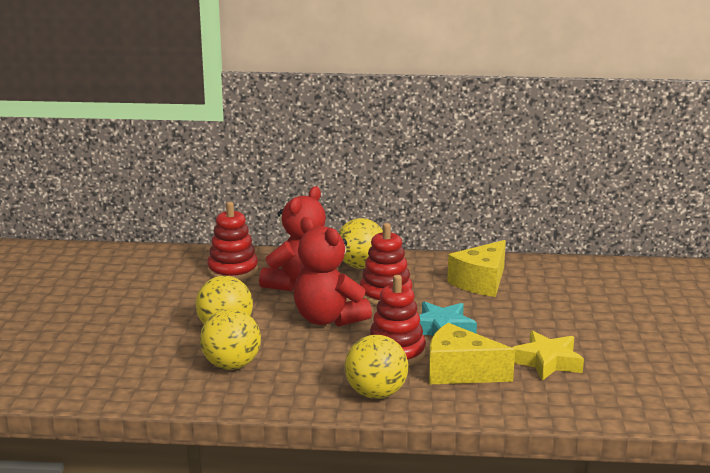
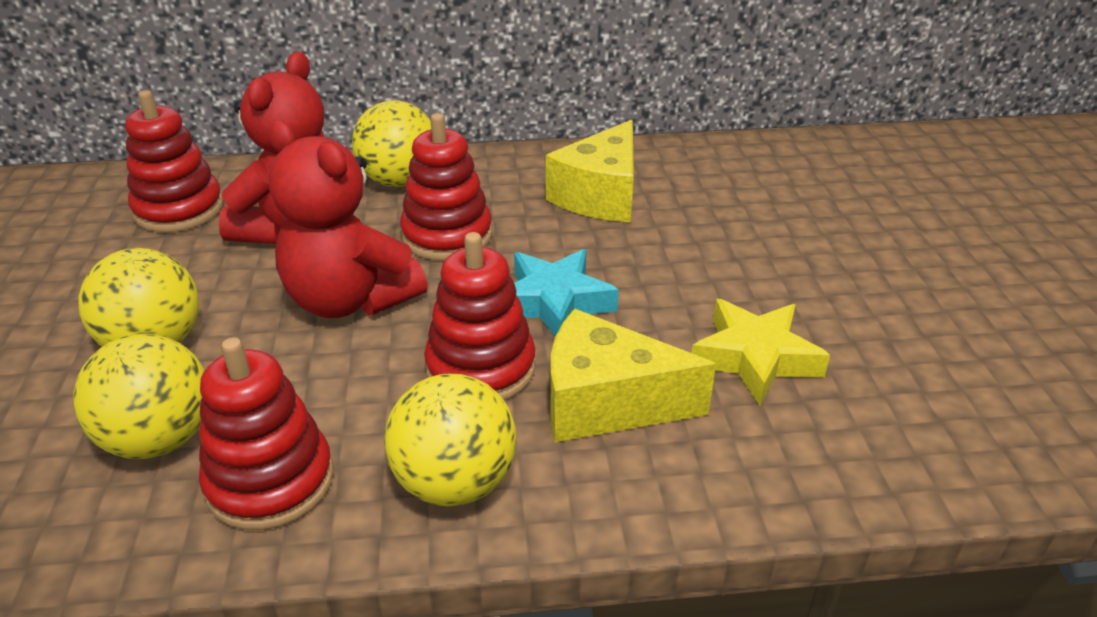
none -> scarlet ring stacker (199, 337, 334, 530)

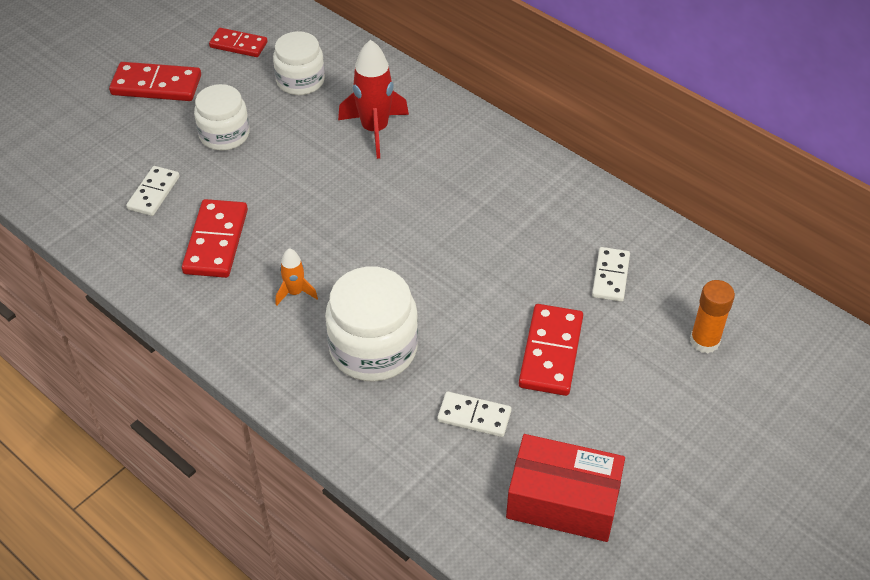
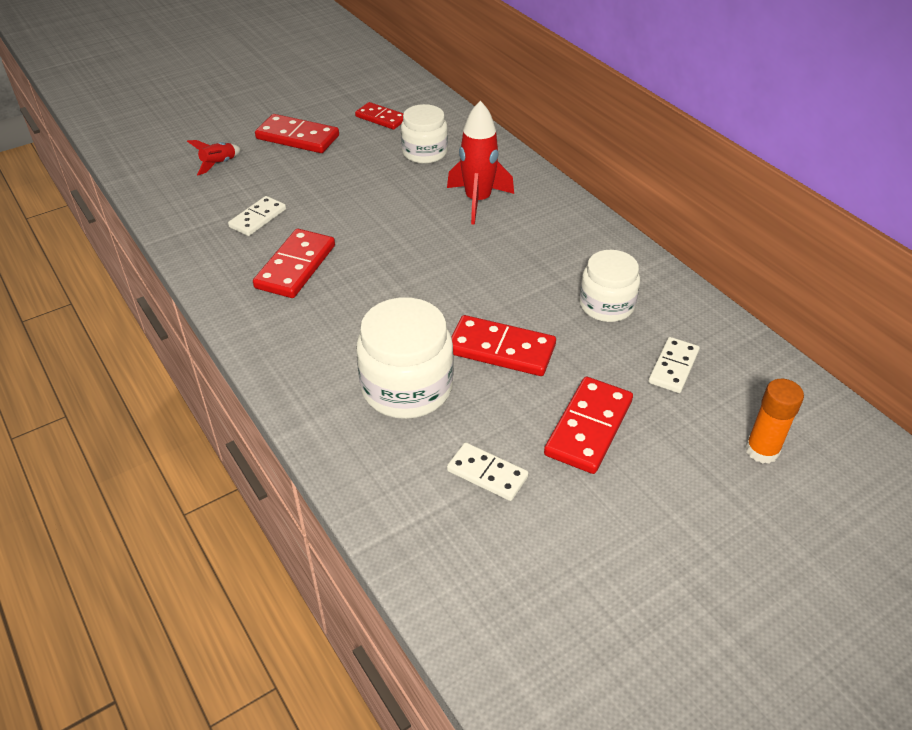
orange rocket (276, 248, 318, 306) -> none
scarlet package (506, 434, 625, 542) -> none
none -> scarlet rocket (187, 140, 241, 175)
none -> scarlet domino (452, 315, 556, 376)
pure white jar (194, 84, 250, 150) -> pure white jar (579, 250, 640, 322), moved

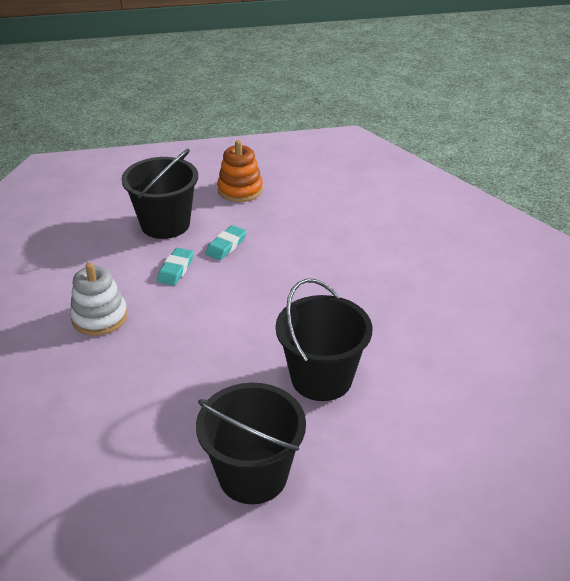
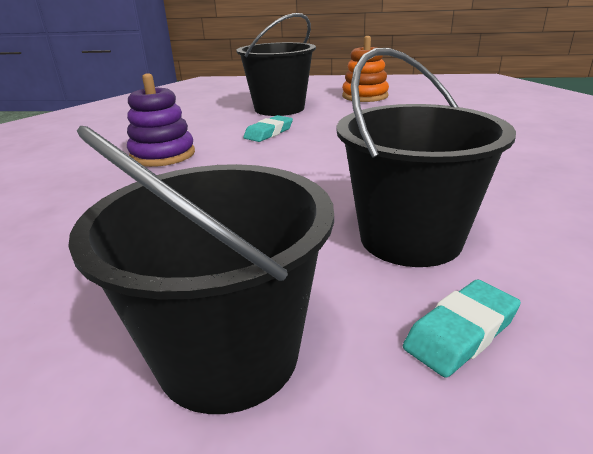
turquoise pencil eraser (205, 225, 246, 260) -> turquoise pencil eraser (403, 280, 521, 378), moved
pure white ring stacker (70, 262, 128, 336) -> purple ring stacker (127, 73, 195, 167)

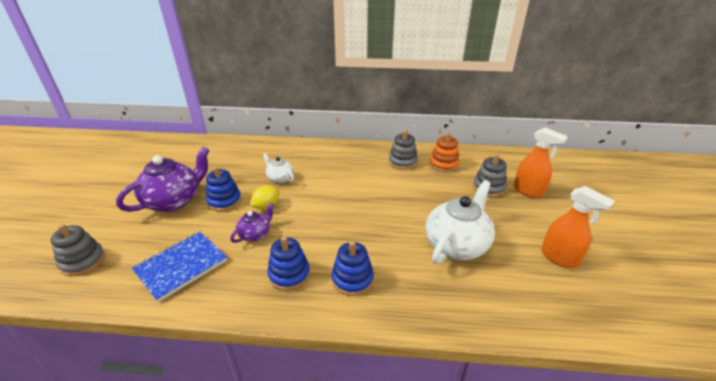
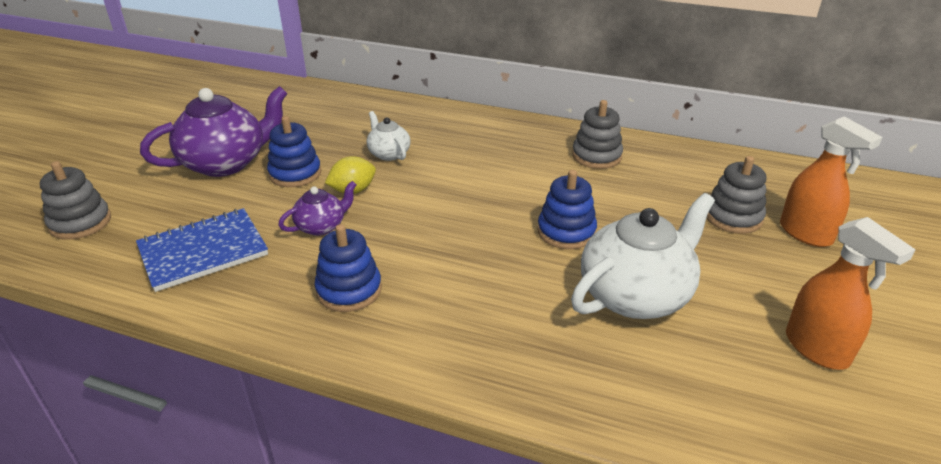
orange ring stacker (429, 132, 460, 173) -> none
cobalt ring stacker (332, 241, 374, 296) -> cobalt ring stacker (537, 170, 597, 249), moved

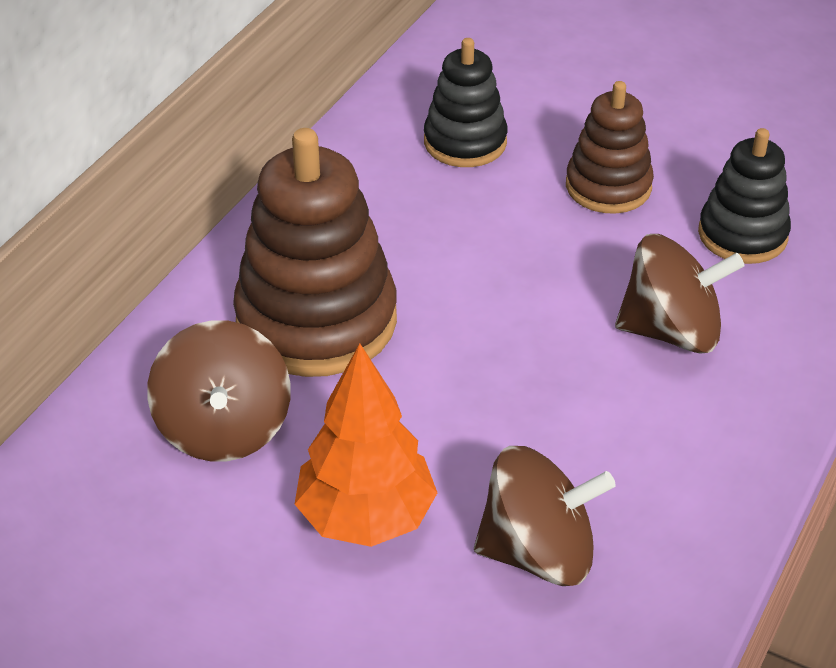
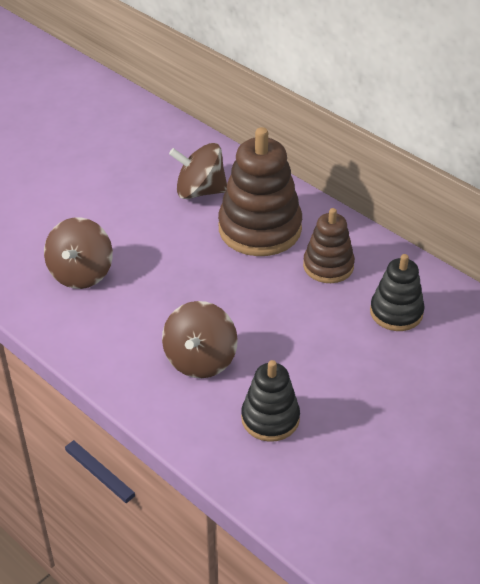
orange tree (294, 343, 437, 547) -> none
dark brown ring stacker (566, 81, 654, 214) -> dark brown ring stacker (303, 208, 355, 283), moved

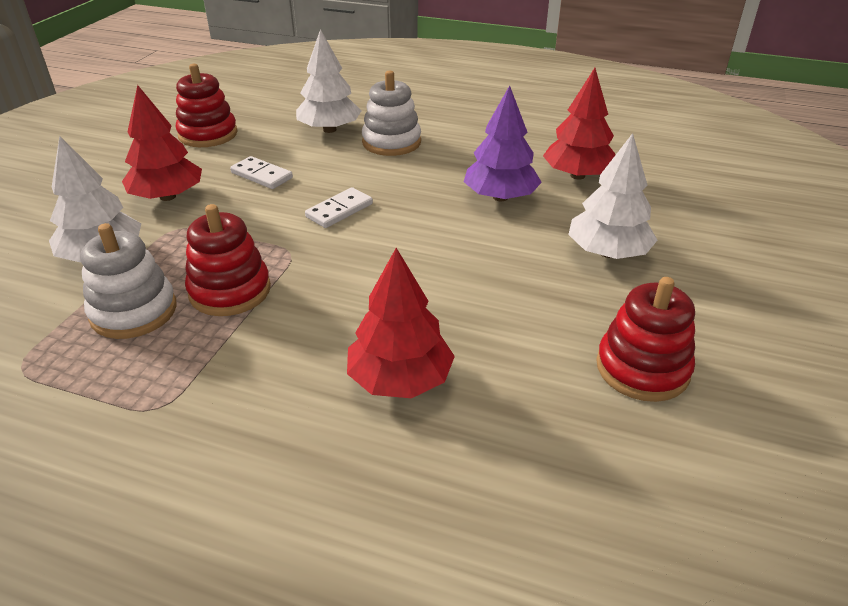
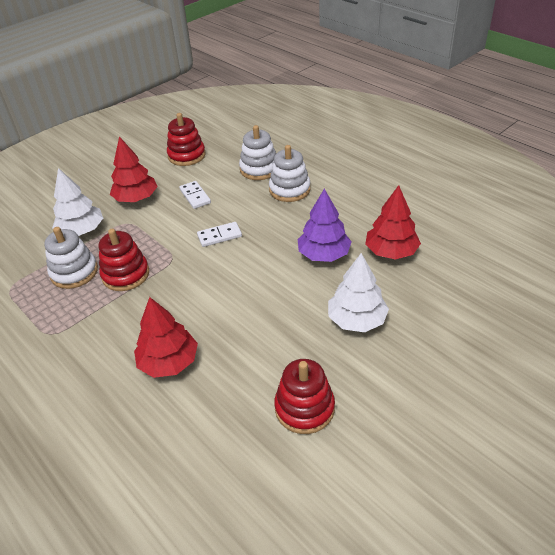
pure white tree (296, 29, 362, 133) -> pure white ring stacker (239, 125, 276, 180)

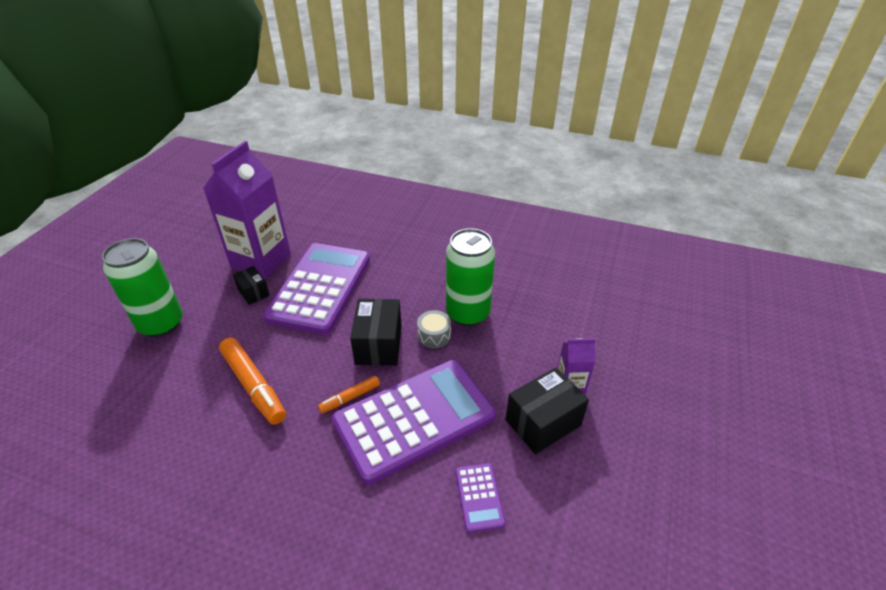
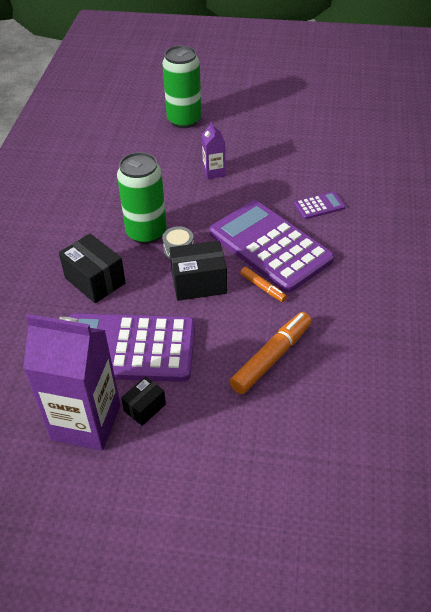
emerald tin (102, 238, 183, 337) -> emerald tin (162, 45, 202, 128), moved
jet-black package (505, 367, 589, 454) -> jet-black package (59, 234, 126, 303), moved

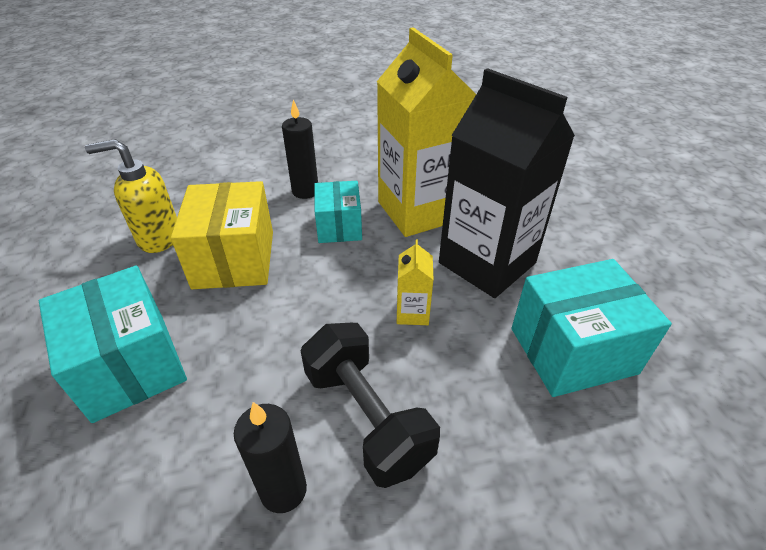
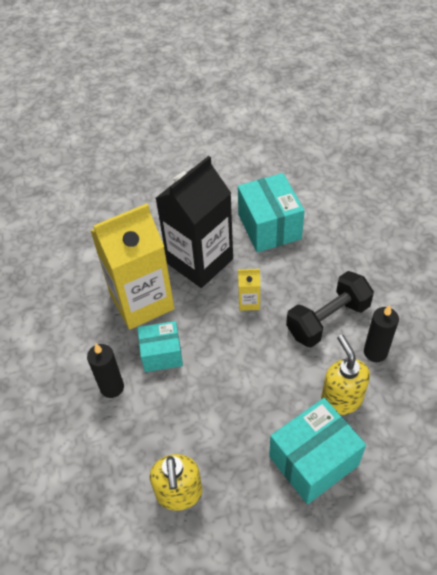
yellow package (171, 181, 273, 289) -> none
none -> yellow pump bottle (321, 334, 370, 415)

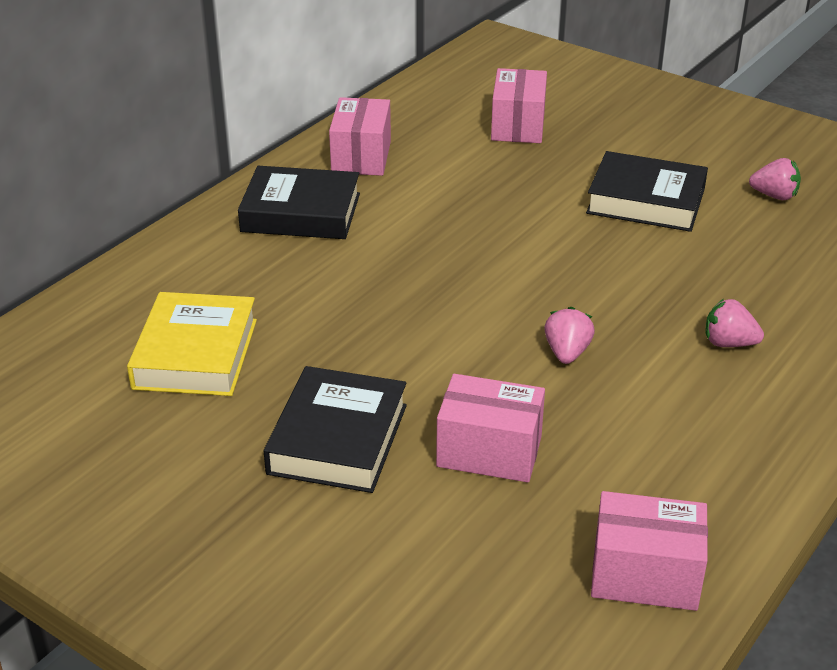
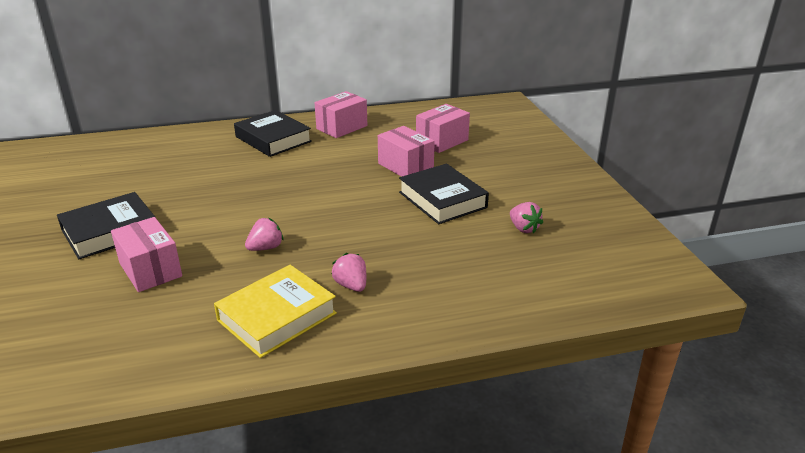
yellow book (127, 292, 257, 396) -> yellow book (214, 265, 337, 358), moved
rosy package (591, 491, 708, 611) -> rosy package (378, 126, 435, 177), moved

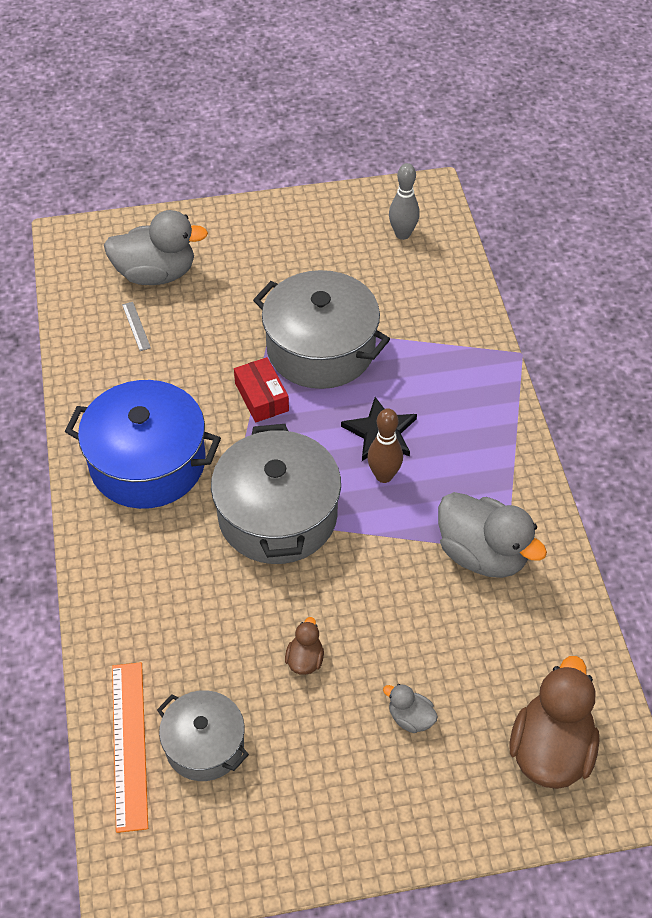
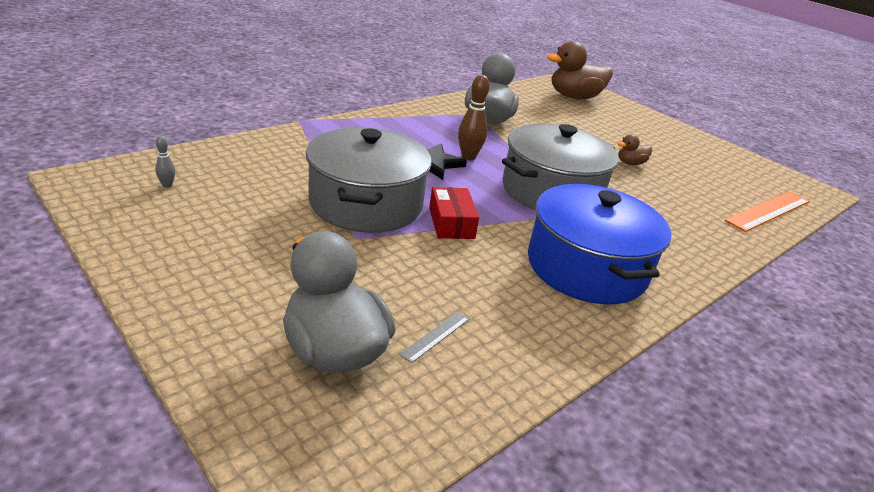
grey cooking pot (157, 690, 249, 781) -> none
grey toy duck (383, 684, 438, 733) -> none
scarlet package (234, 357, 289, 422) -> scarlet package (429, 187, 479, 239), 45 degrees counterclockwise
grey bowling pin (389, 163, 420, 240) -> grey bowling pin (155, 136, 176, 188), x0.52

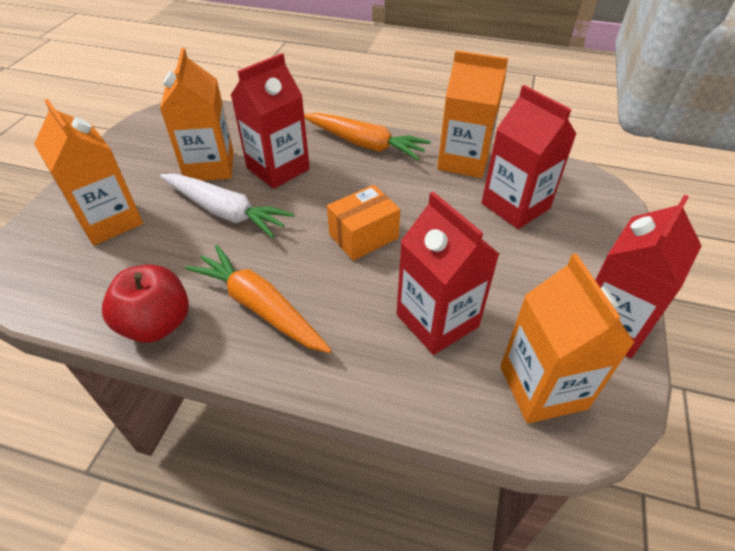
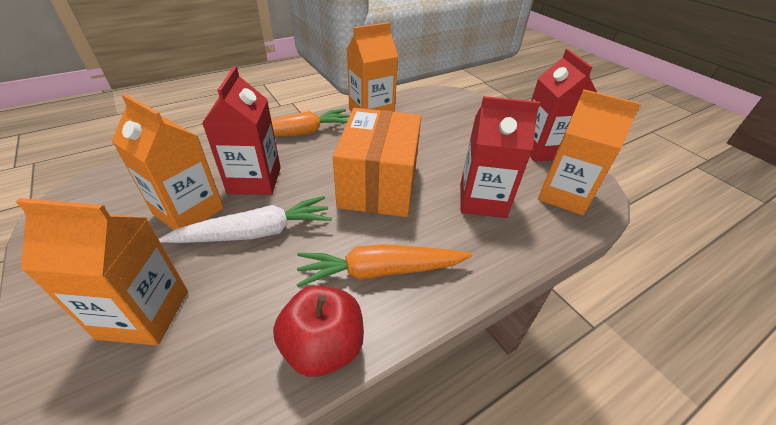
scarlet milk carton (481, 85, 576, 229) -> none
orange package (327, 185, 400, 261) -> orange package (333, 108, 421, 217), x1.81

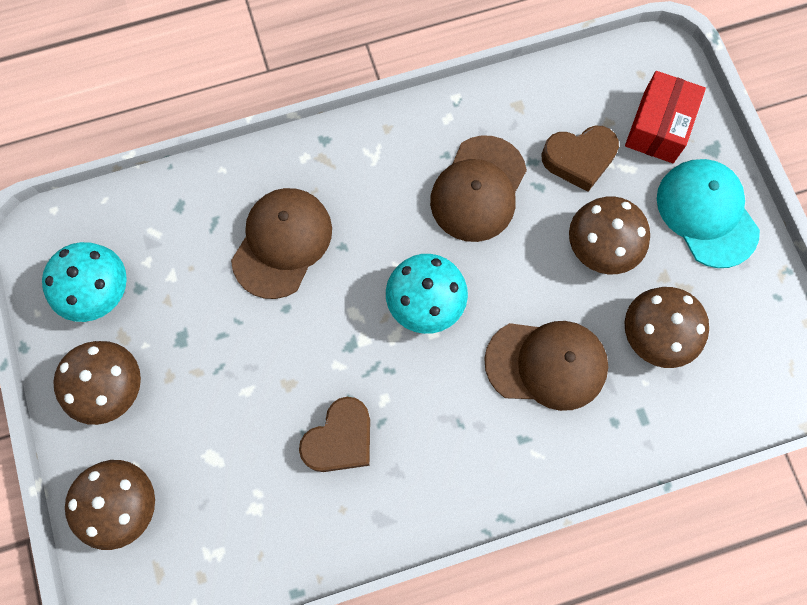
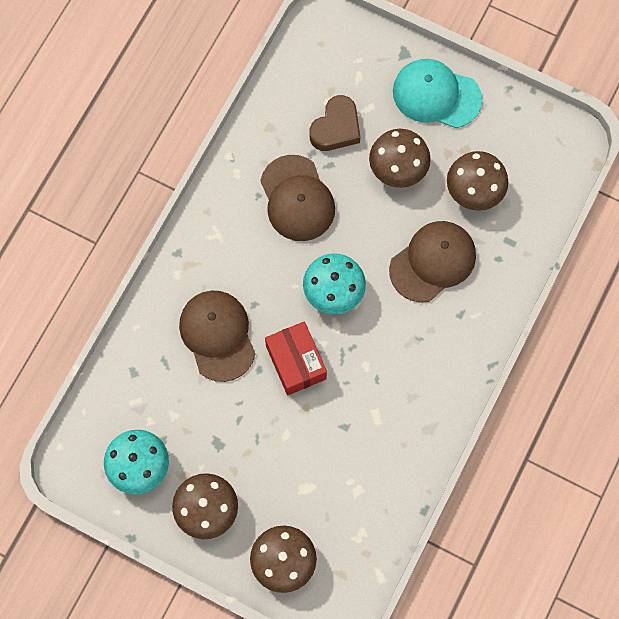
dark brown love heart (299, 397, 370, 472) -> none
scarlet package (625, 71, 706, 163) -> scarlet package (265, 321, 327, 395), moved

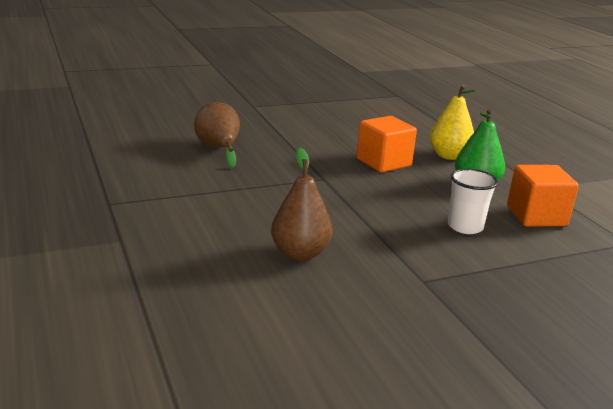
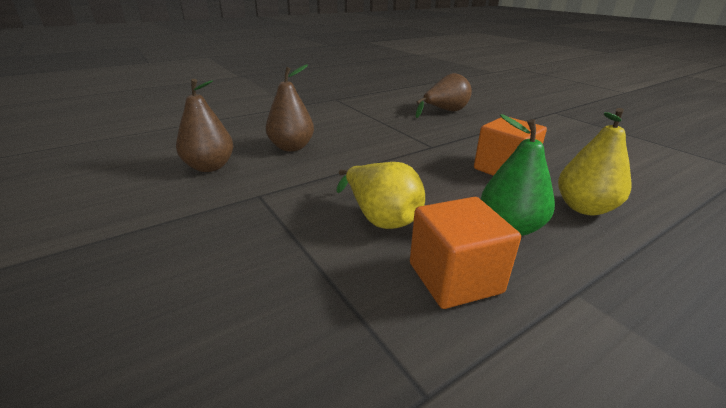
none -> dark brown pear fruit (176, 79, 233, 172)
pure white tumbler (448, 168, 498, 234) -> yellow pear fruit (337, 162, 425, 229)

